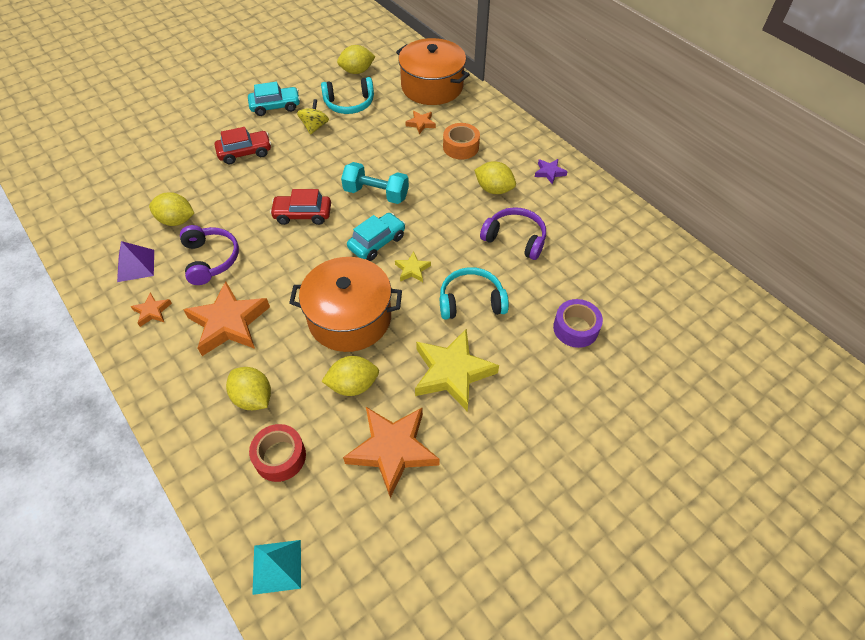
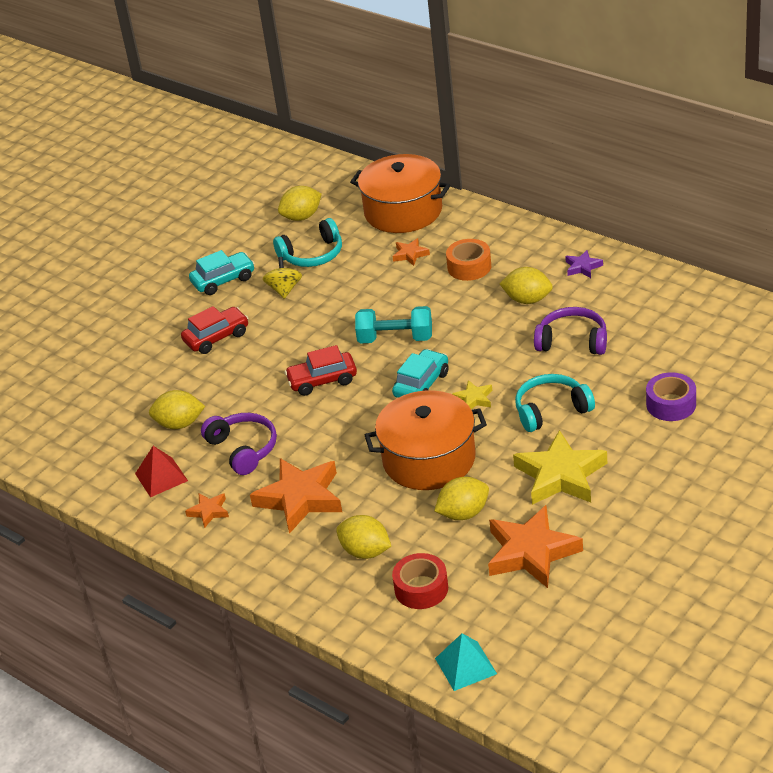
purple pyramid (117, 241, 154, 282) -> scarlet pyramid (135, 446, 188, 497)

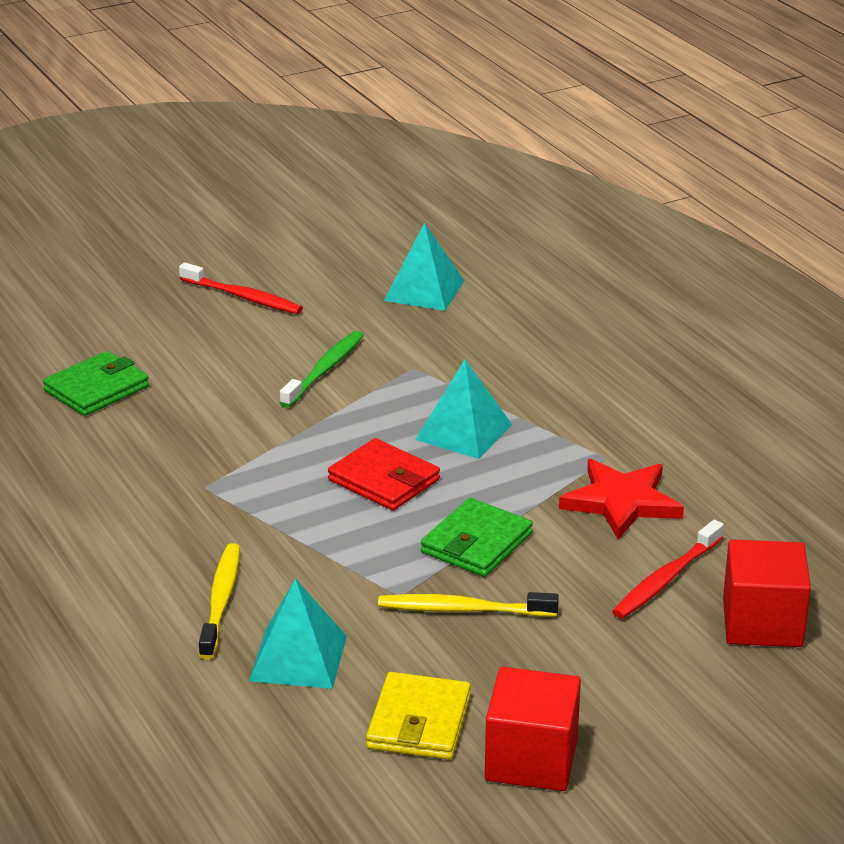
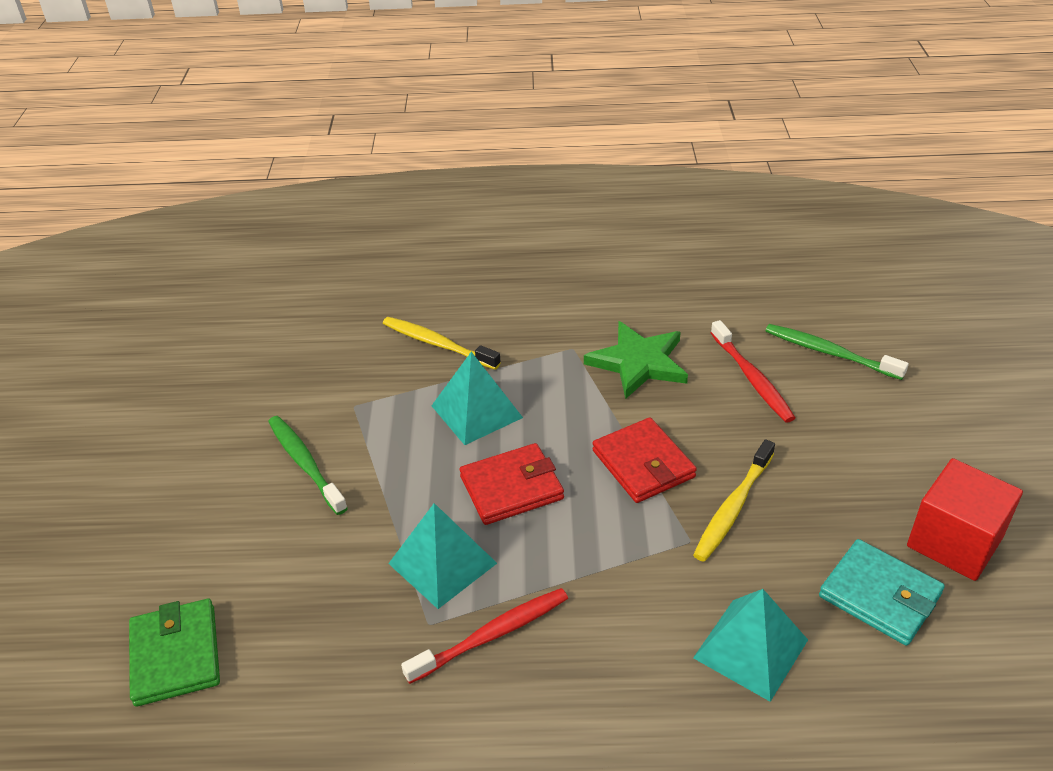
scarlet tooth brush (179, 262, 303, 314) -> scarlet tooth brush (401, 588, 568, 684), moved
yellow tooth brush (199, 543, 240, 659) -> yellow tooth brush (383, 317, 501, 370), moved
turquoise pyramid (384, 223, 464, 311) -> turquoise pyramid (388, 503, 497, 609), moved
scarlet solid cube (723, 539, 811, 647) -> emerald tooth brush (765, 324, 909, 380)
yellow billfold (366, 672, 471, 760) -> turquoise billfold (819, 539, 945, 646)
emerald billfold (421, 498, 533, 577) -> scarlet billfold (592, 417, 697, 503)
scarlet star (559, 459, 684, 540) -> emerald star (584, 321, 688, 399)

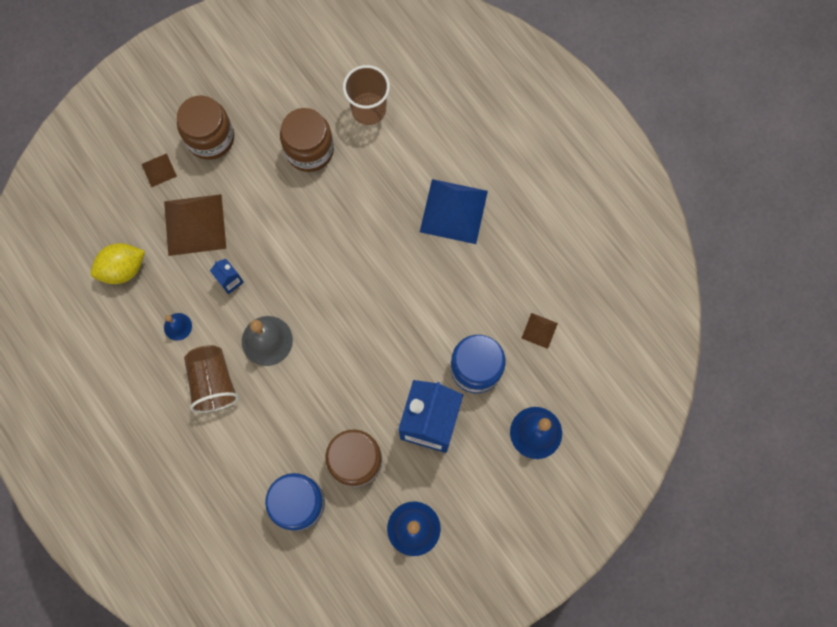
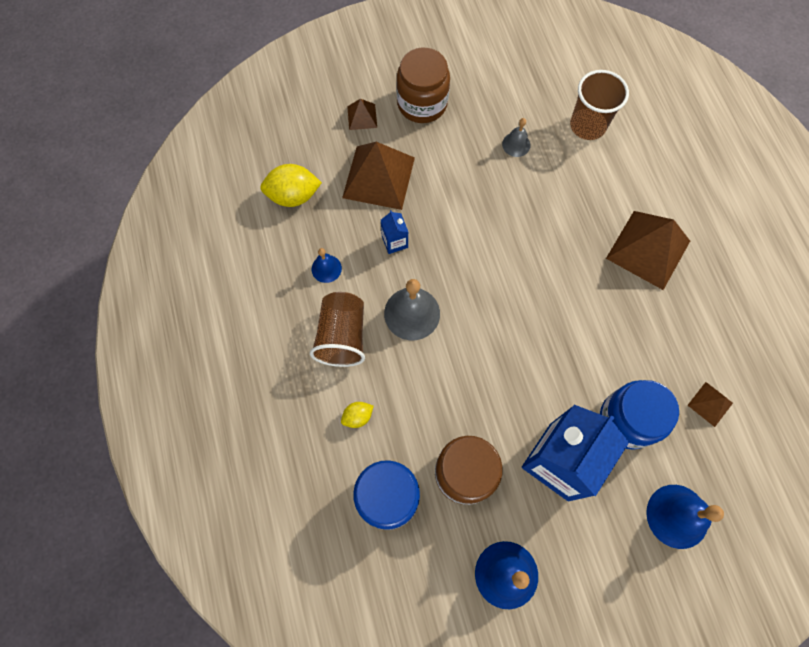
none -> yellow lemon (341, 402, 374, 428)
dark brown jar (280, 108, 334, 172) -> grey bell (502, 118, 530, 157)
cobalt pyramid (420, 179, 488, 244) -> dark brown pyramid (606, 211, 690, 290)

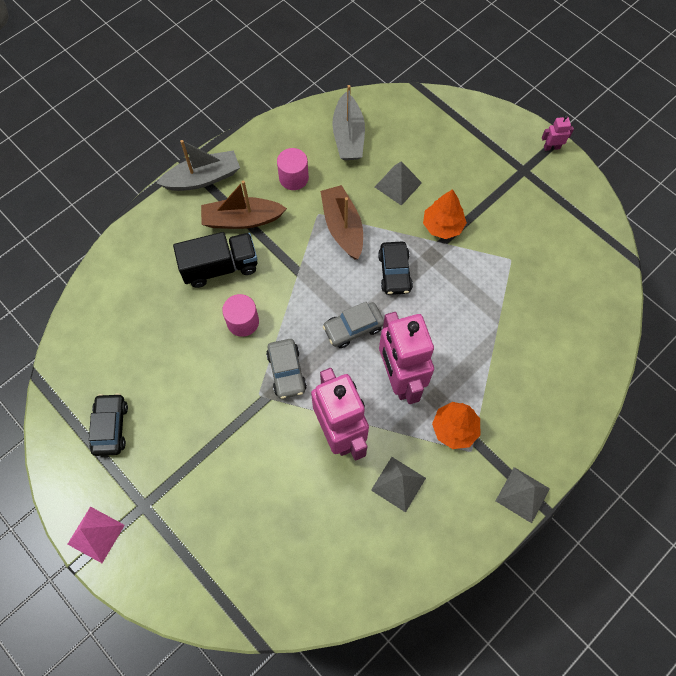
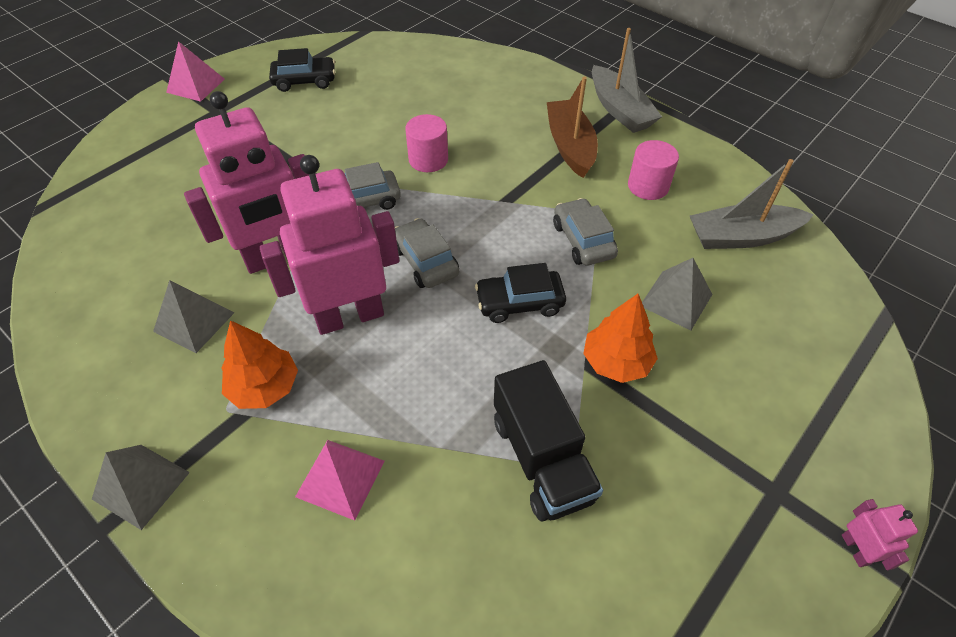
none -> rosy pyramid (295, 440, 385, 521)
jet-black truck (173, 232, 257, 288) -> jet-black truck (494, 360, 603, 521), moved
dark brown toy boat (320, 185, 363, 259) -> grey toy car (553, 198, 618, 266)

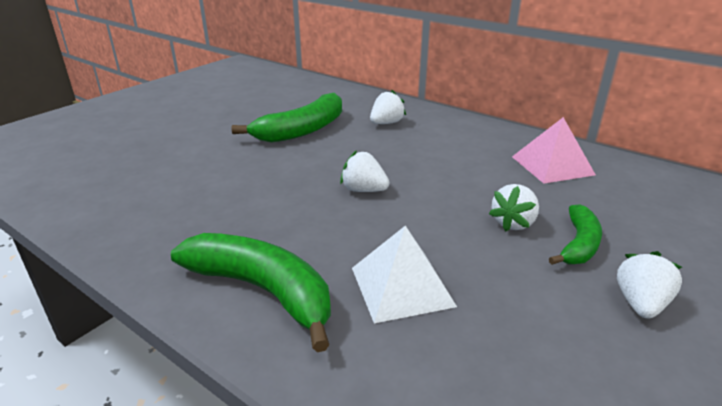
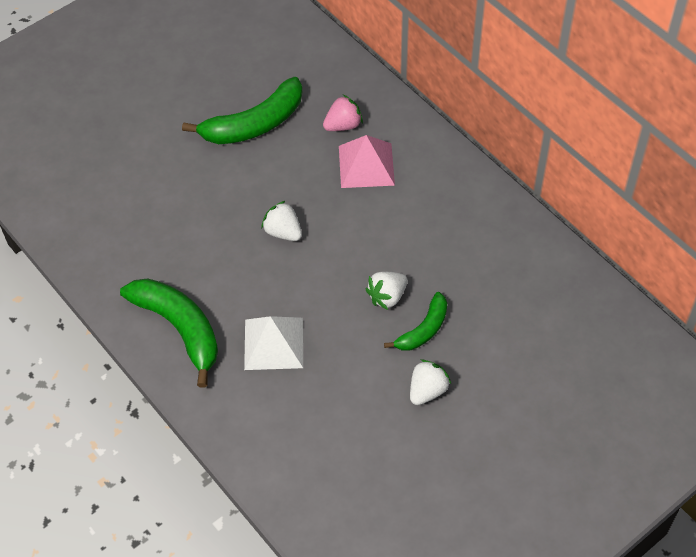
rosy pyramid (512, 117, 596, 184) -> rosy pyramid (339, 135, 395, 188), moved
pure white strawberry (370, 90, 406, 124) -> rosy strawberry (323, 95, 363, 131)

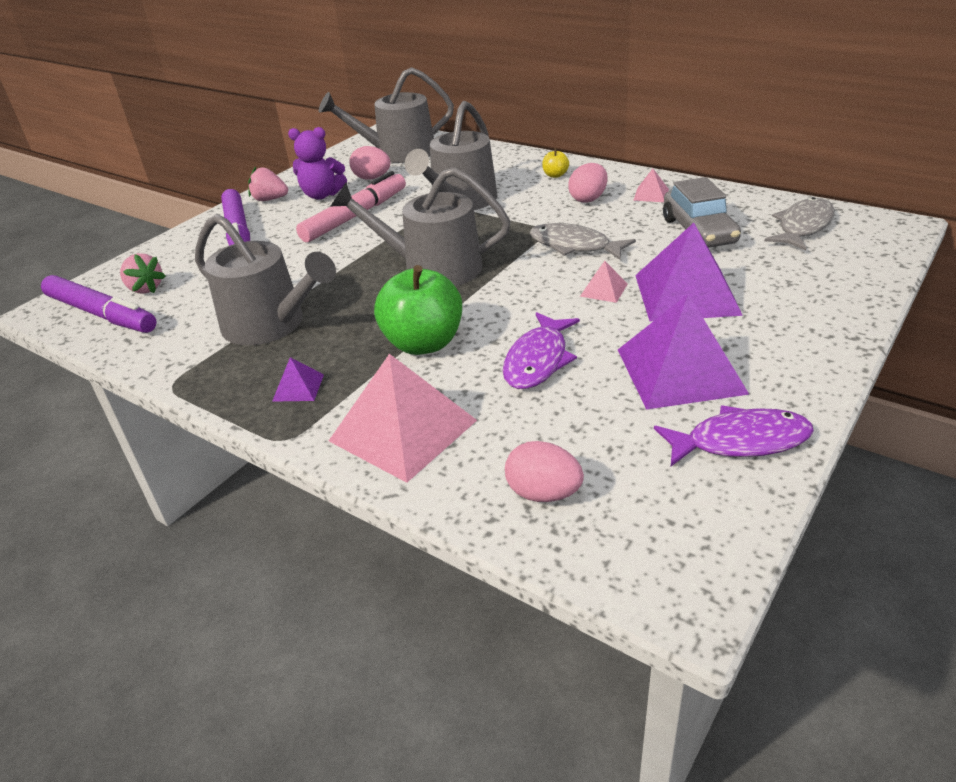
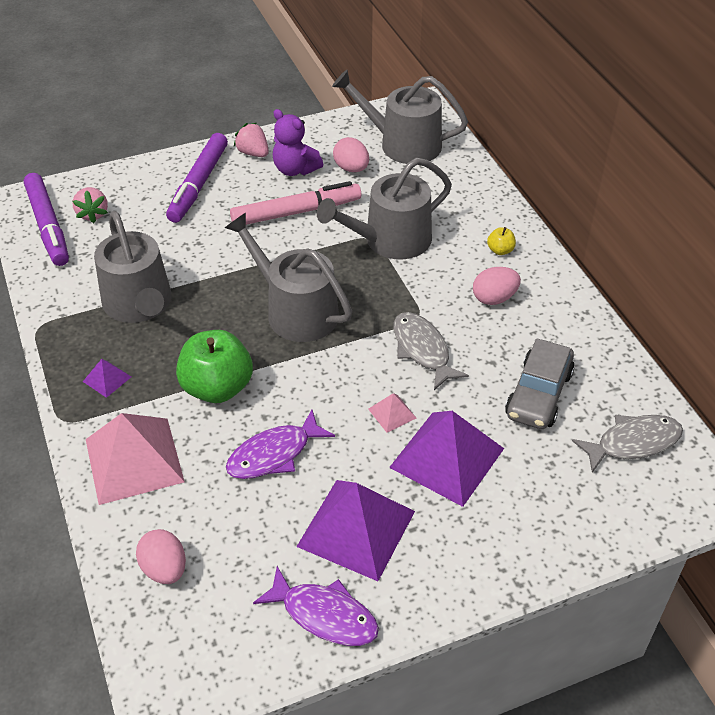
rosy pyramid (633, 169, 669, 202) -> none

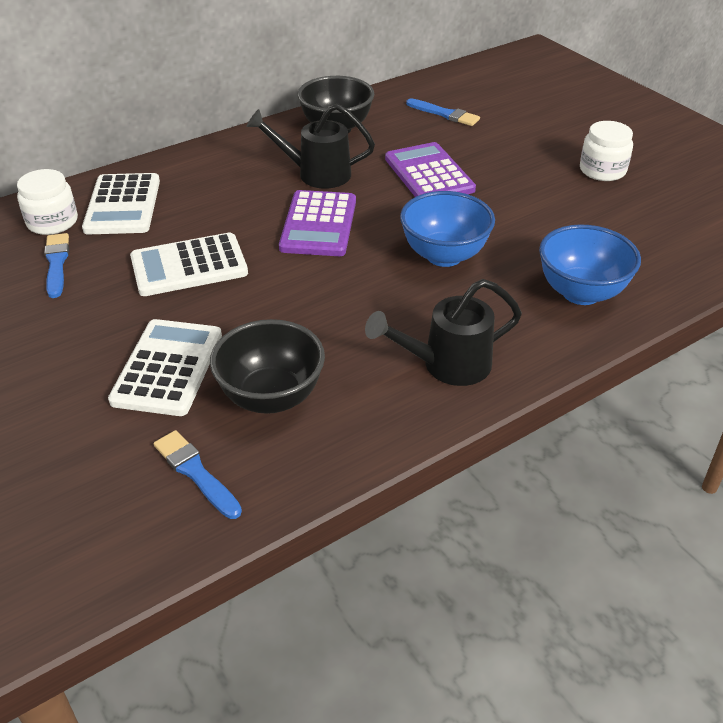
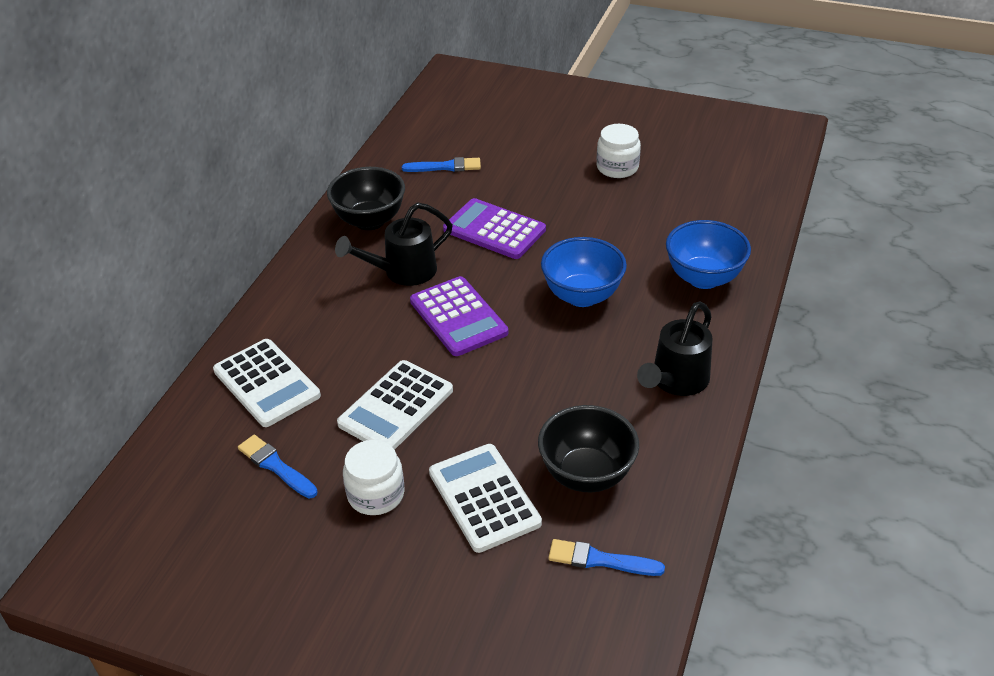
pure white jar (17, 169, 78, 235) -> pure white jar (343, 440, 405, 515), moved

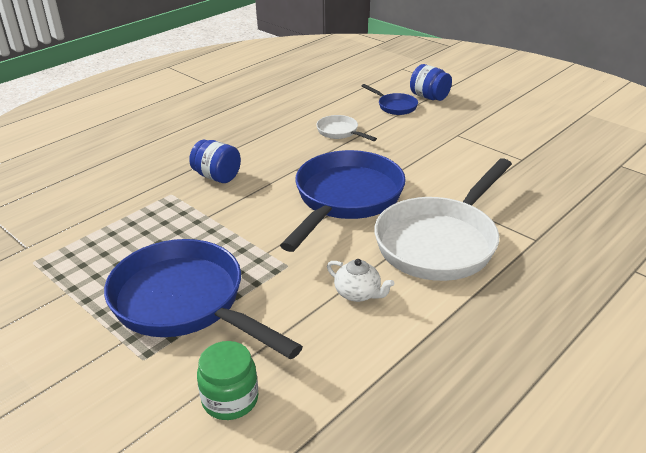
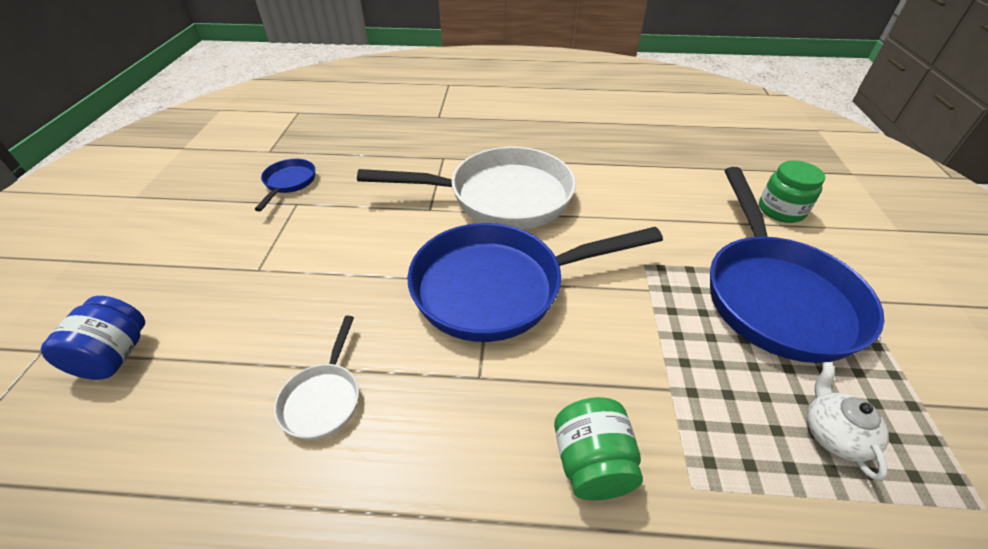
pure white tea pot (327, 259, 394, 302) -> pure white tea pot (807, 362, 889, 481), moved
cobalt skillet (362, 84, 418, 115) -> cobalt skillet (255, 159, 315, 211), moved
cobalt jar (189, 140, 241, 183) -> emerald jar (554, 397, 643, 500)

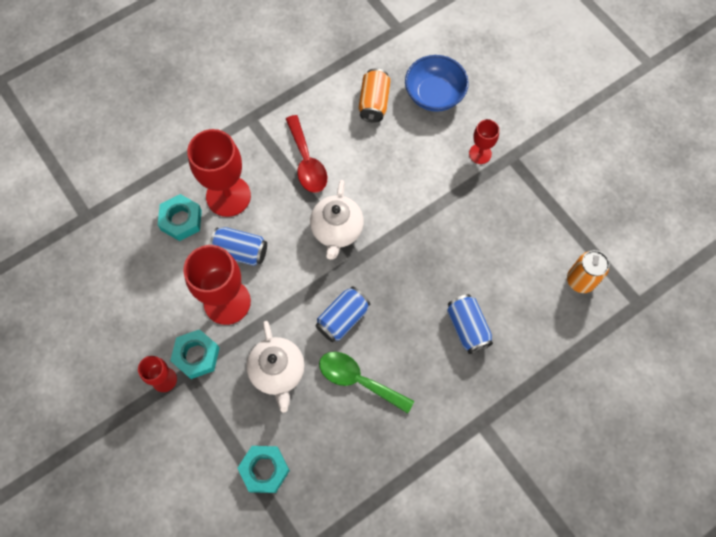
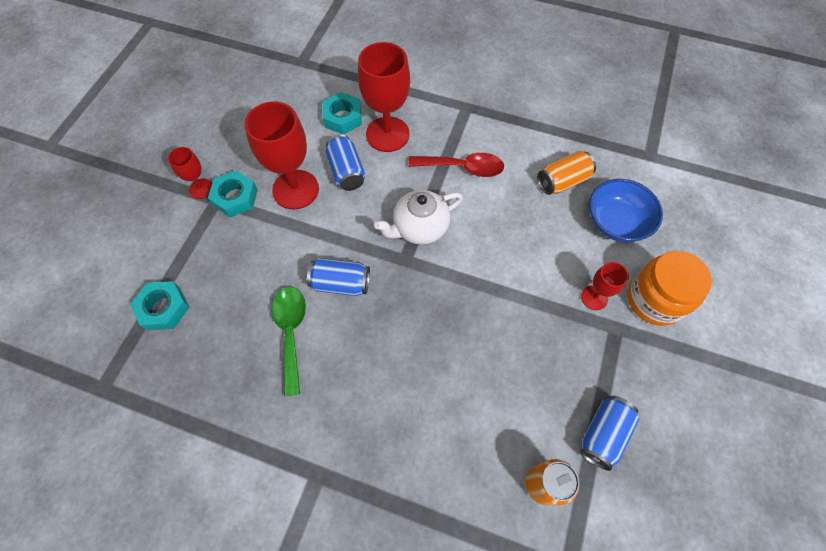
pure white tea pot (247, 321, 304, 413) -> none
none -> orange jar (628, 251, 712, 326)
cobalt tin (447, 294, 493, 354) -> cobalt tin (580, 396, 639, 471), moved
scarlet teaspoon (286, 115, 327, 193) -> scarlet teaspoon (408, 153, 504, 177), 120 degrees counterclockwise

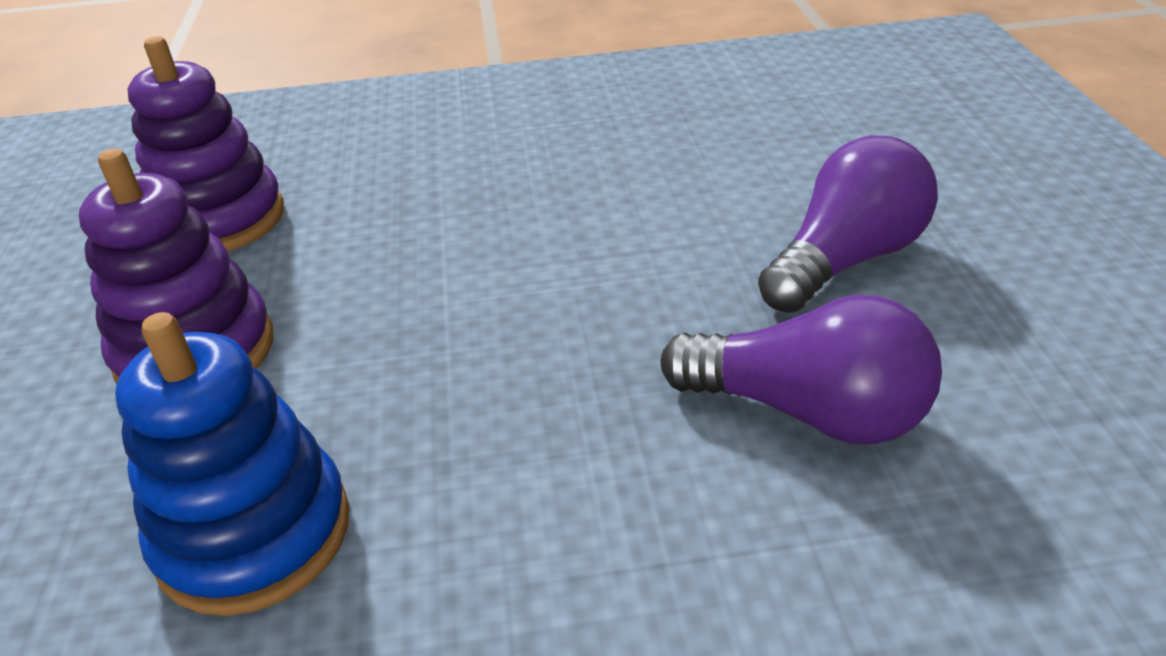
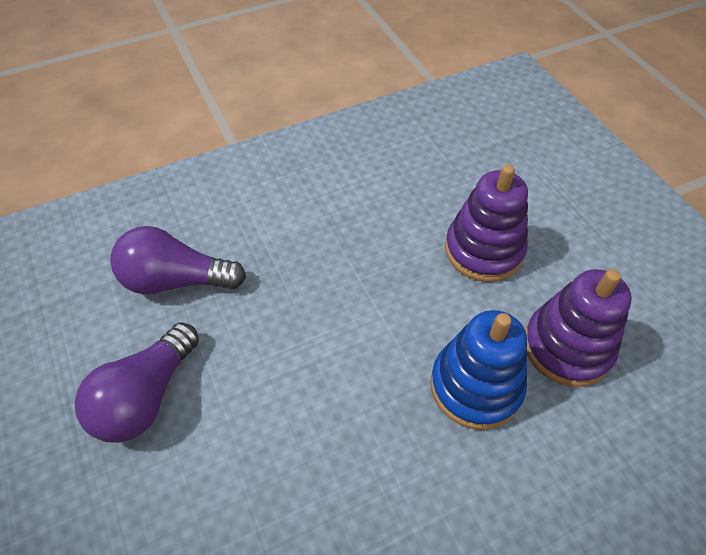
cobalt ring stacker (115, 312, 350, 616) -> cobalt ring stacker (431, 310, 527, 430), moved

